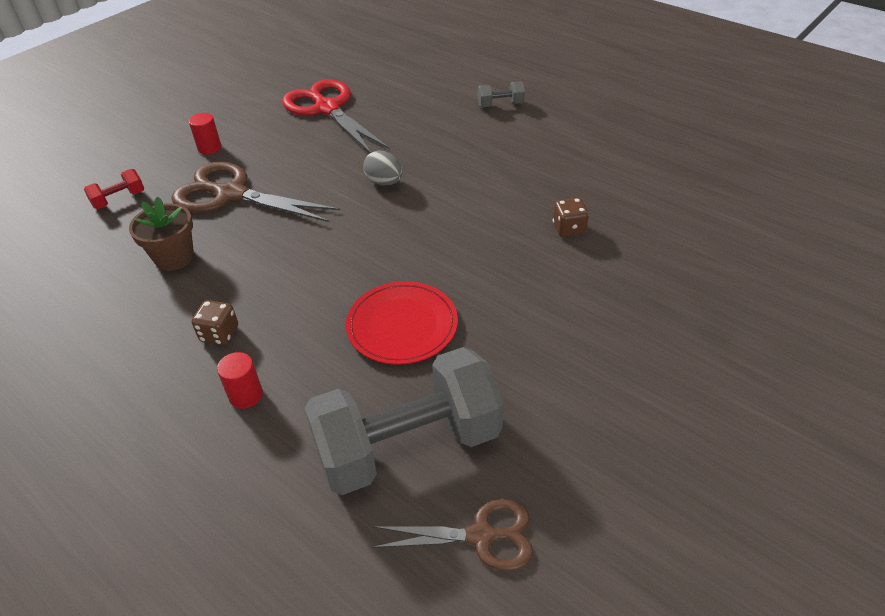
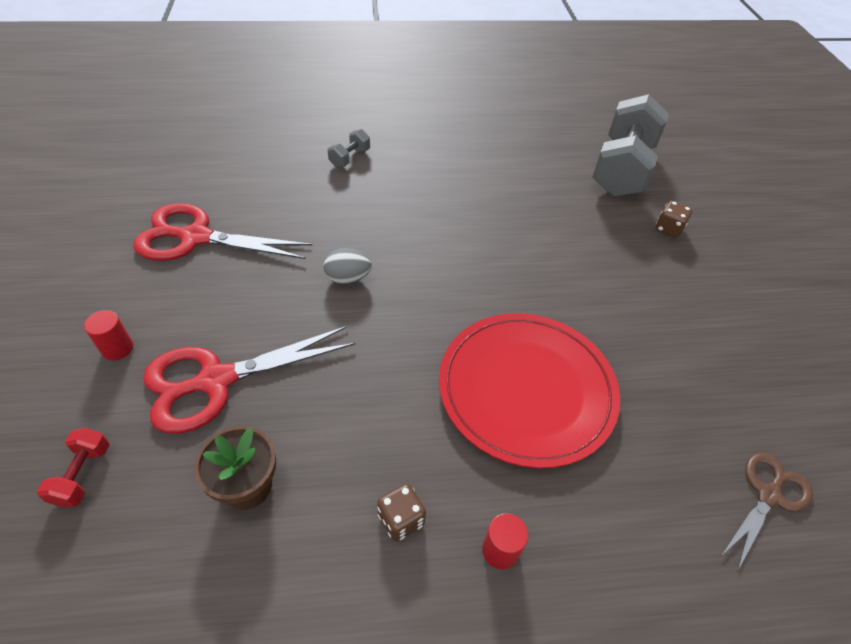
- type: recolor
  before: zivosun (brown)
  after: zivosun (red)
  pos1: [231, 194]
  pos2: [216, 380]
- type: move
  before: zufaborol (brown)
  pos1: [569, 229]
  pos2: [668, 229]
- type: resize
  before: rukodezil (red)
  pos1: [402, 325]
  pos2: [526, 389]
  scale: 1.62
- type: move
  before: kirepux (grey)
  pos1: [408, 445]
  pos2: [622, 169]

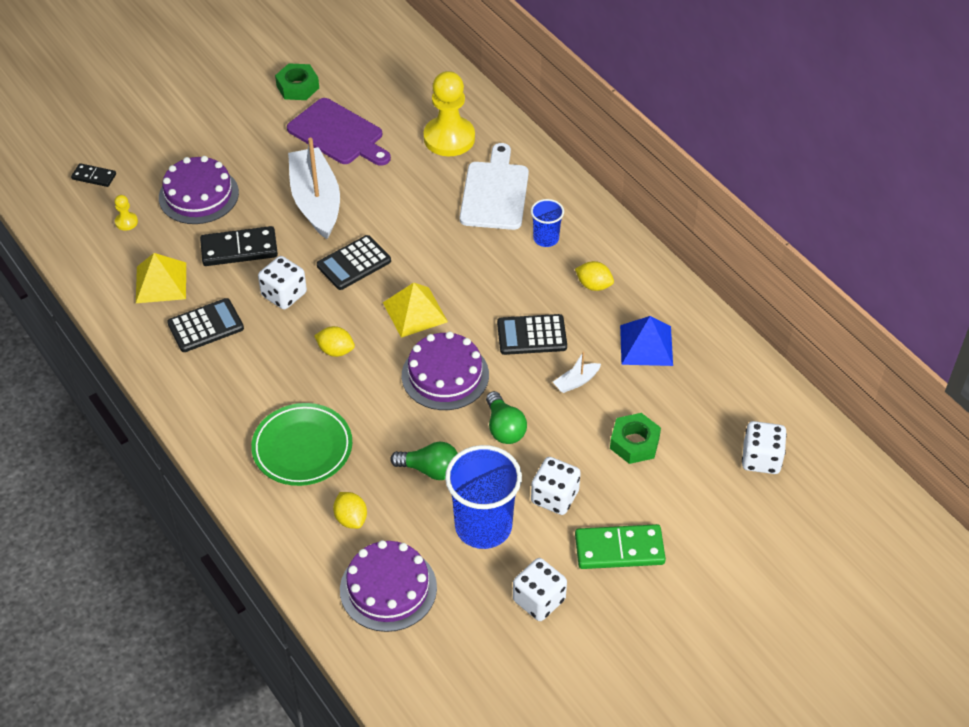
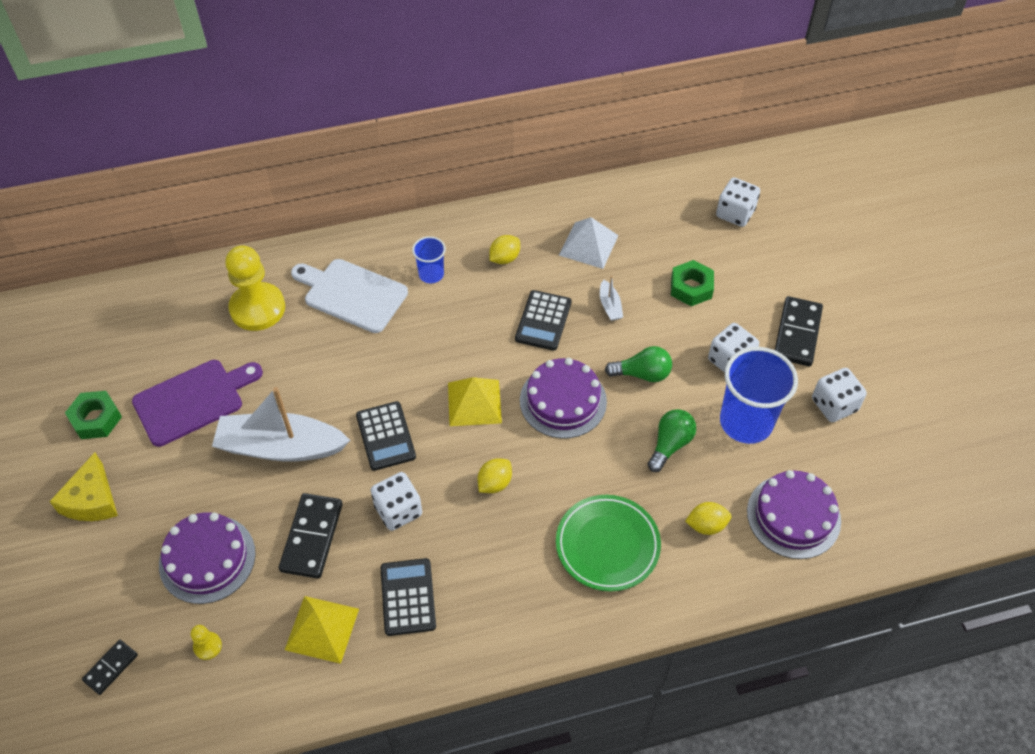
- type: recolor
  before: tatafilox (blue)
  after: tatafilox (white)
  pos1: [646, 345]
  pos2: [588, 245]
- type: recolor
  before: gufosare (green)
  after: gufosare (black)
  pos1: [619, 549]
  pos2: [797, 333]
- type: insert
  after: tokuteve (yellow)
  pos2: [92, 500]

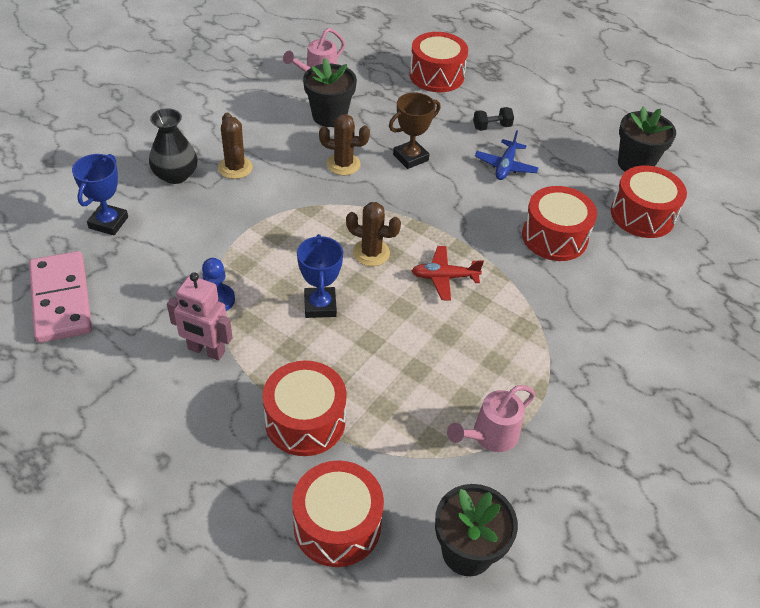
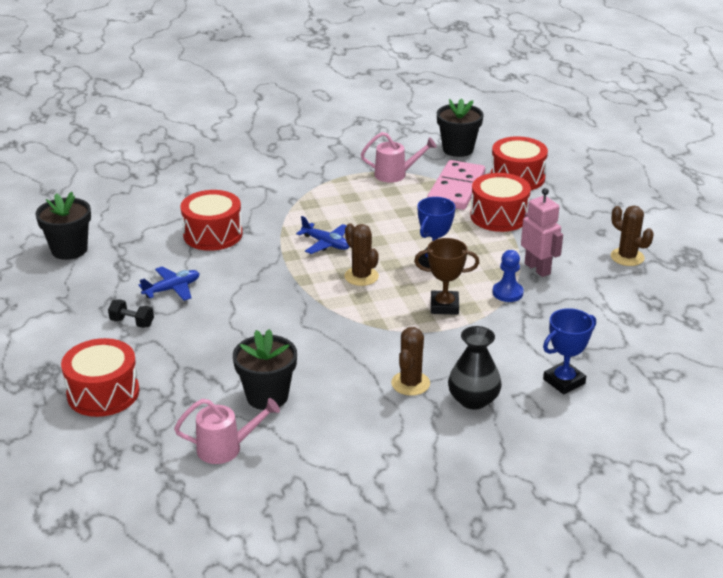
- type: move
  before: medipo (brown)
  pos1: [410, 157]
  pos2: [444, 306]
- type: move
  before: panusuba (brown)
  pos1: [343, 164]
  pos2: [627, 257]
- type: delete
  before: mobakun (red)
  pos1: [642, 215]
- type: recolor
  before: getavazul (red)
  after: getavazul (blue)
  pos1: [444, 277]
  pos2: [326, 244]
- type: move
  before: gufosare (pink)
  pos1: [61, 299]
  pos2: [456, 188]

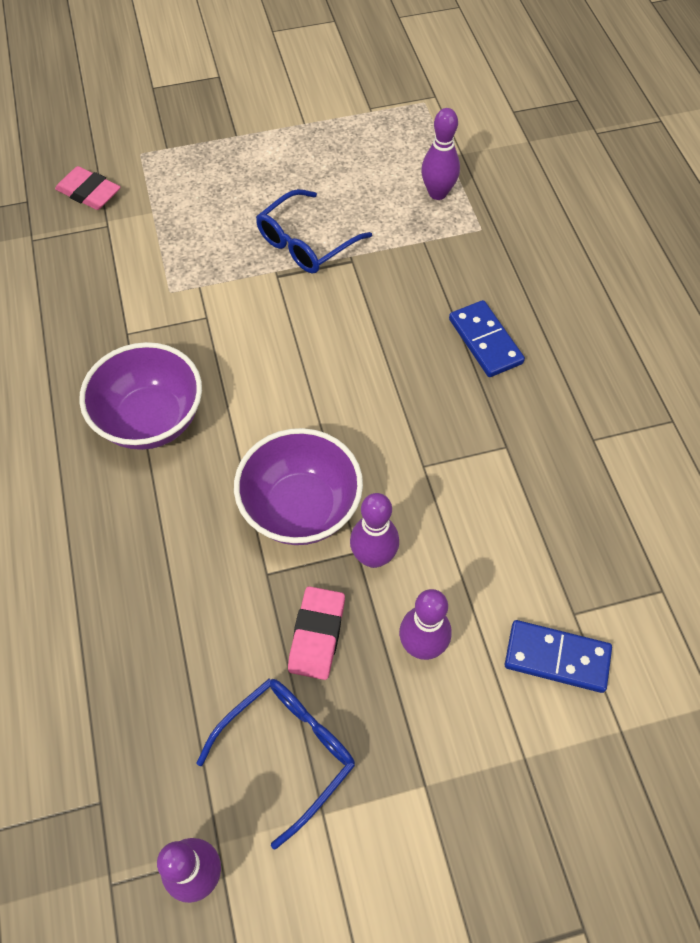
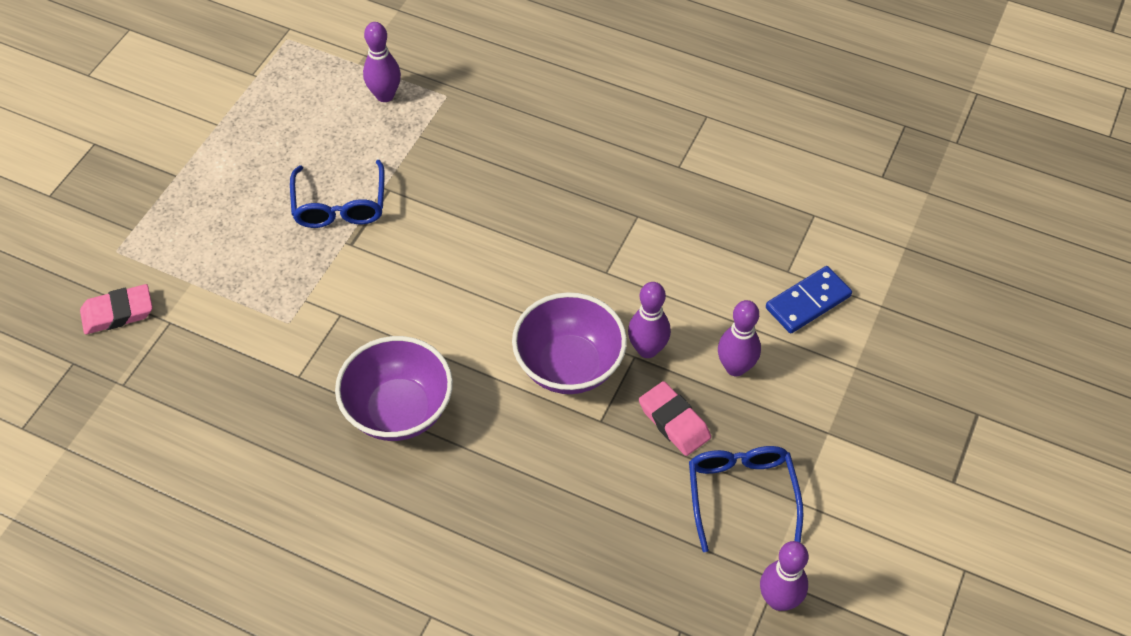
- type: delete
  before: gufosare (blue)
  pos1: [485, 341]

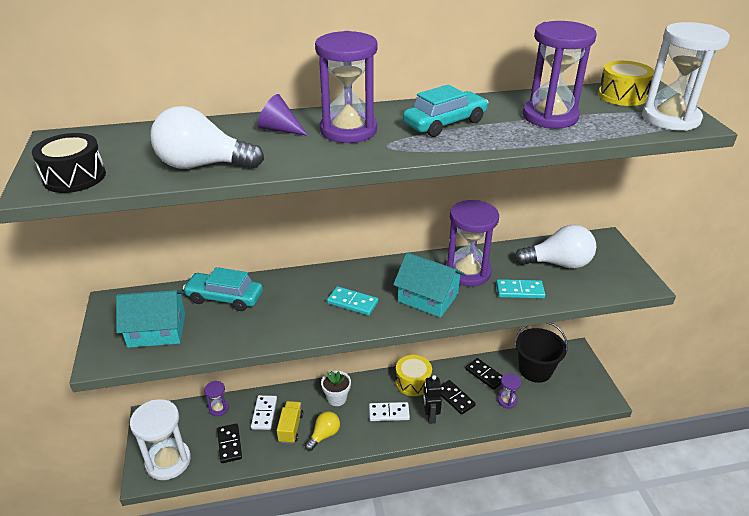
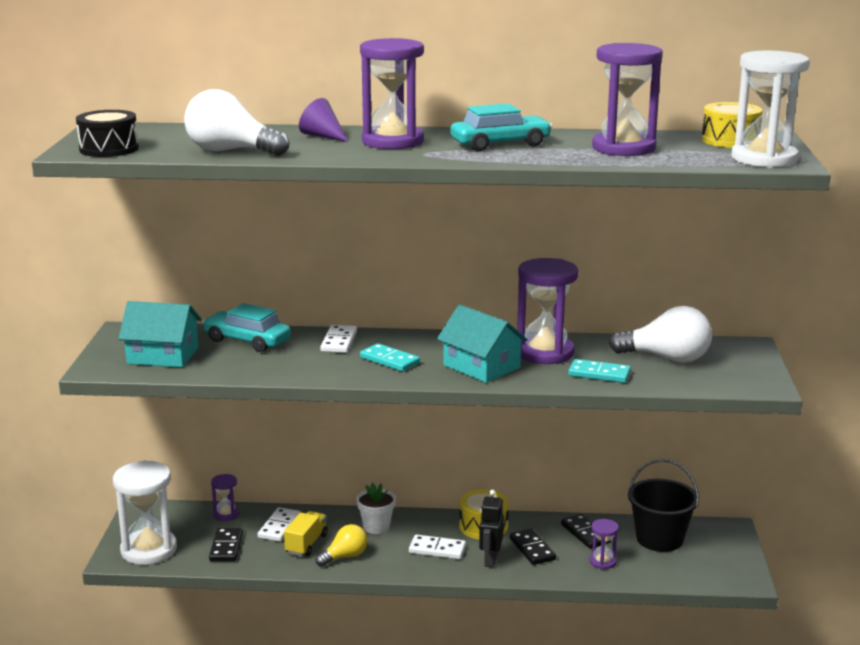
- type: insert
  after: gufosare (white)
  pos2: [339, 341]

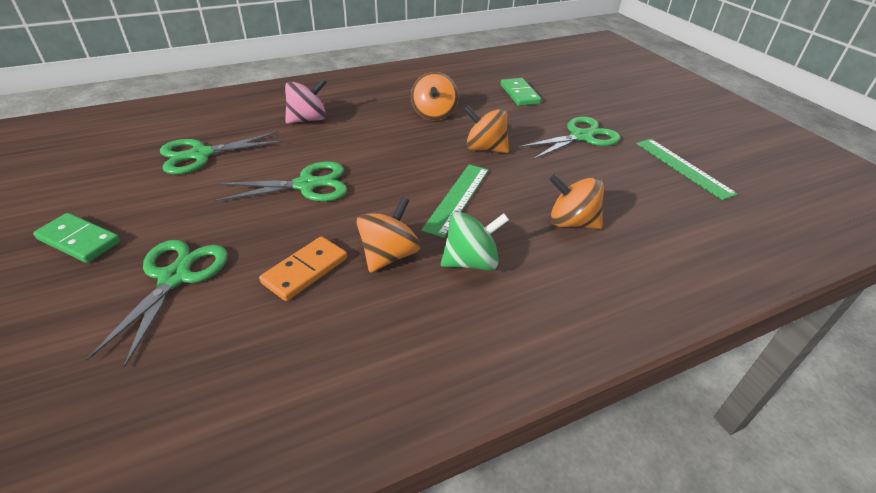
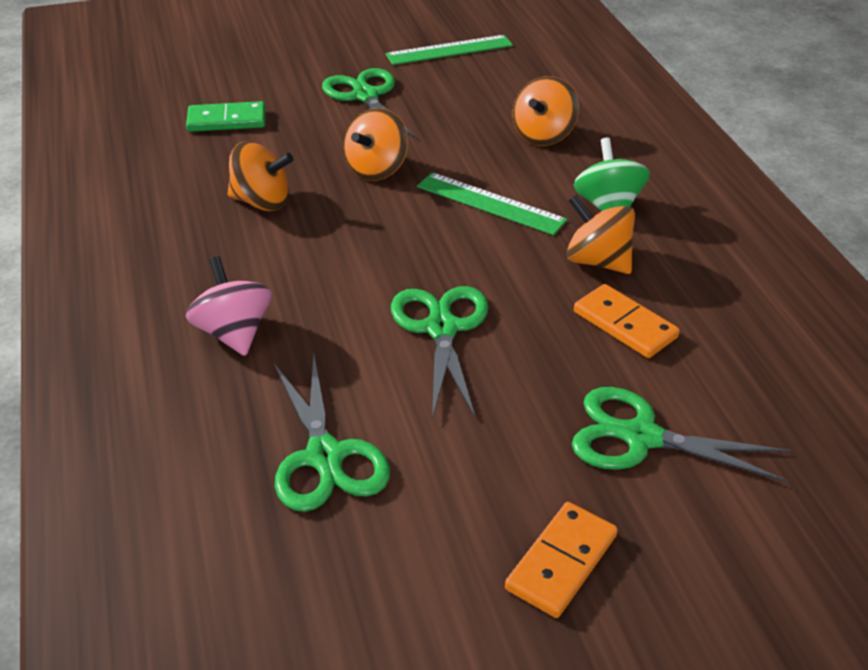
- type: recolor
  before: gufosare (green)
  after: gufosare (orange)
  pos1: [79, 240]
  pos2: [562, 562]

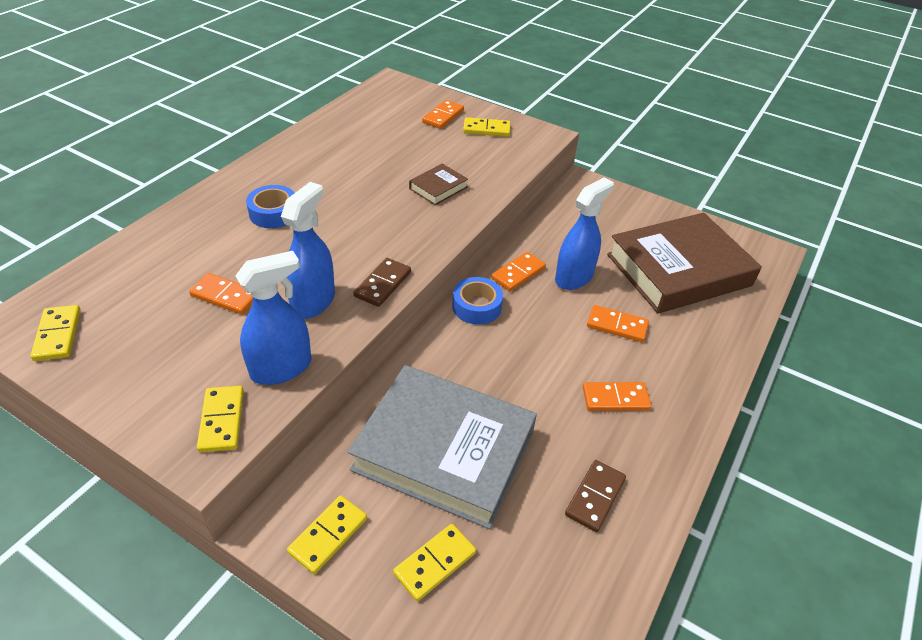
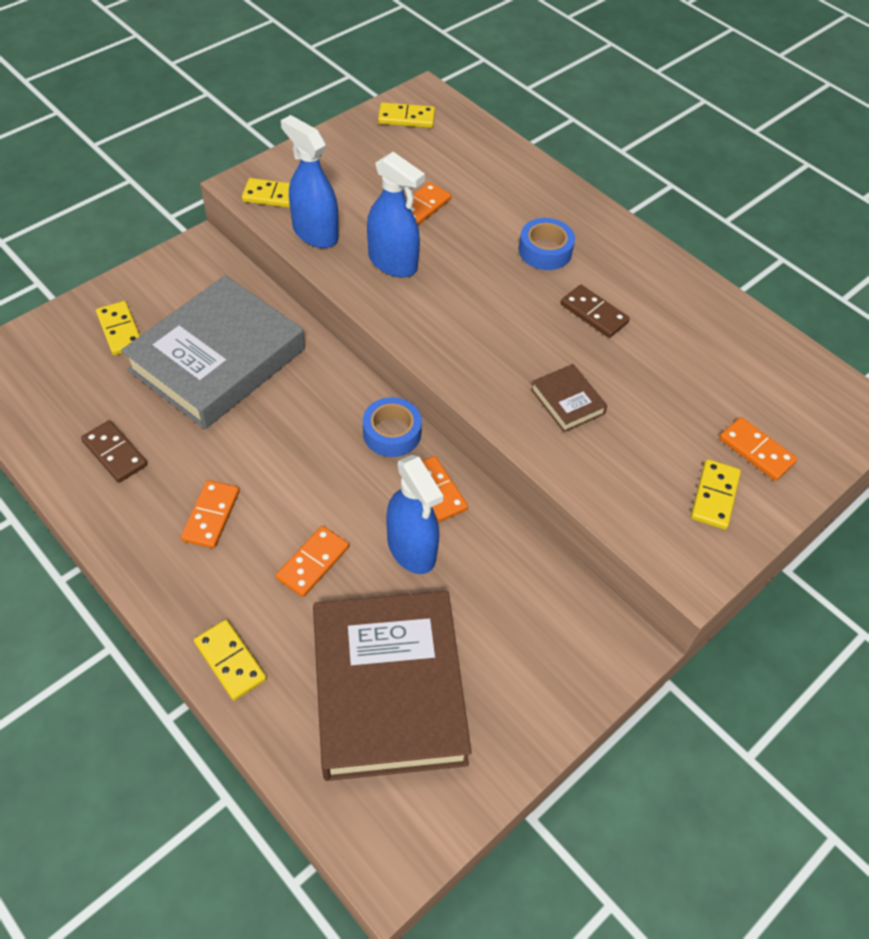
- type: rotate
  before: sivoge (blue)
  pos1: [281, 368]
  pos2: [315, 233]
  turn: 150
- type: move
  before: gufosare (brown)
  pos1: [383, 284]
  pos2: [594, 313]
- type: move
  before: gufosare (yellow)
  pos1: [328, 535]
  pos2: [230, 661]

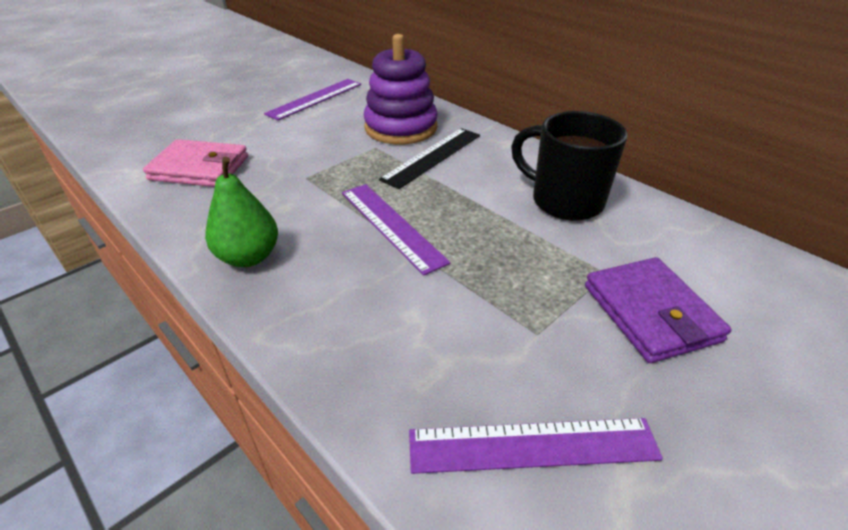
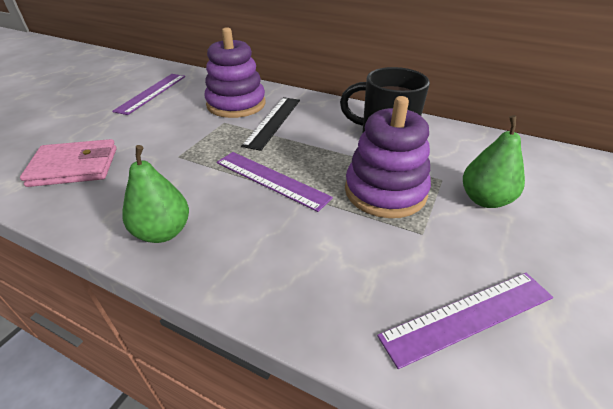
- type: replace
  before: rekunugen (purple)
  after: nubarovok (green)
  pos1: [650, 313]
  pos2: [484, 199]
- type: insert
  after: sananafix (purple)
  pos2: [385, 191]

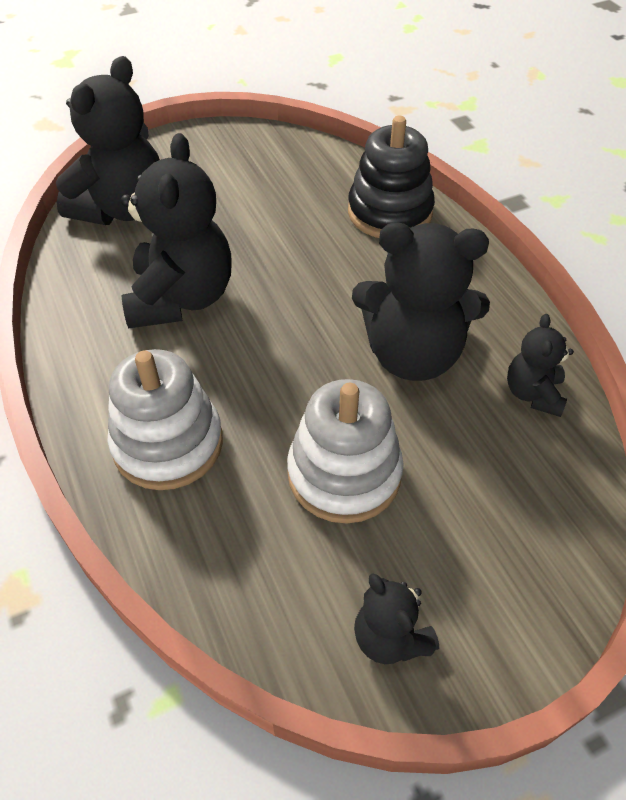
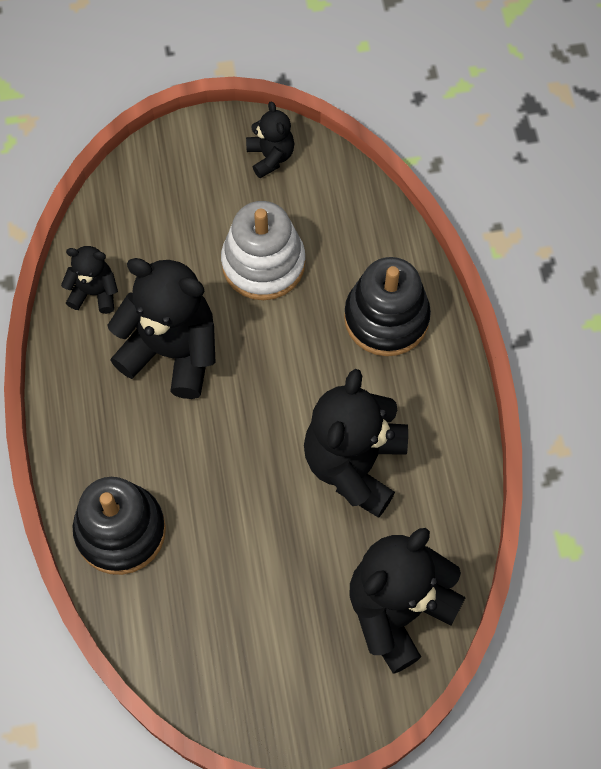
- type: rotate
  before: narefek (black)
  pos1: [533, 394]
  pos2: [94, 292]
  turn: -105
- type: recolor
  before: sananafix (white)
  after: sananafix (black)
  pos1: [168, 443]
  pos2: [386, 318]

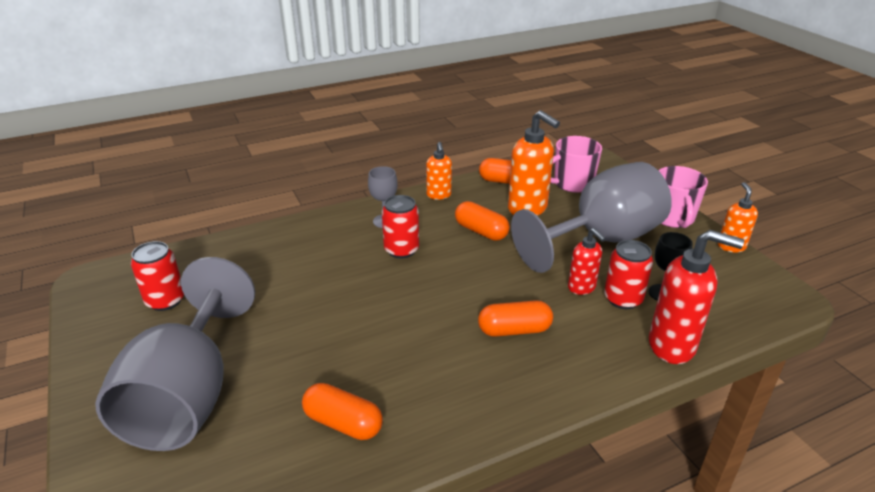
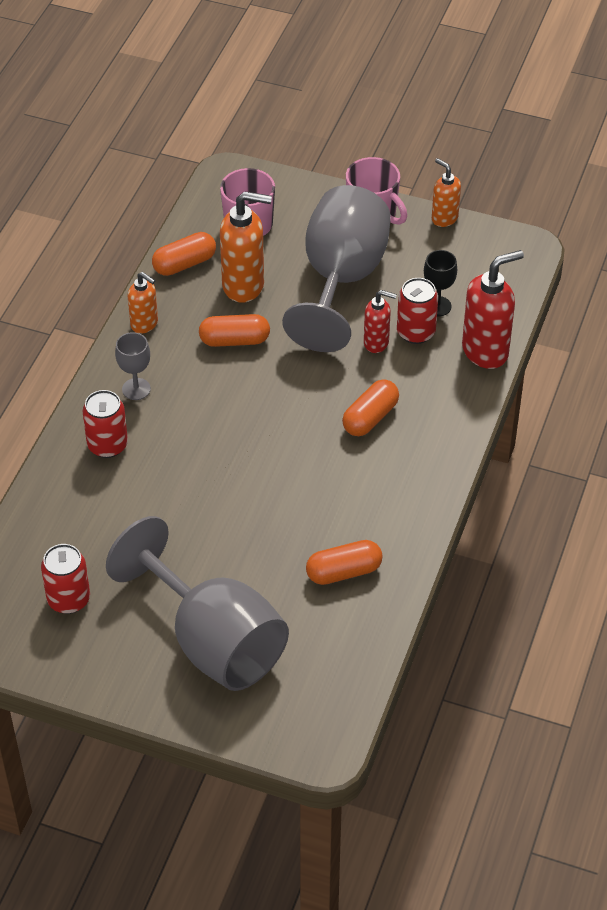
- type: move
  before: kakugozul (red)
  pos1: [401, 250]
  pos2: [107, 445]

